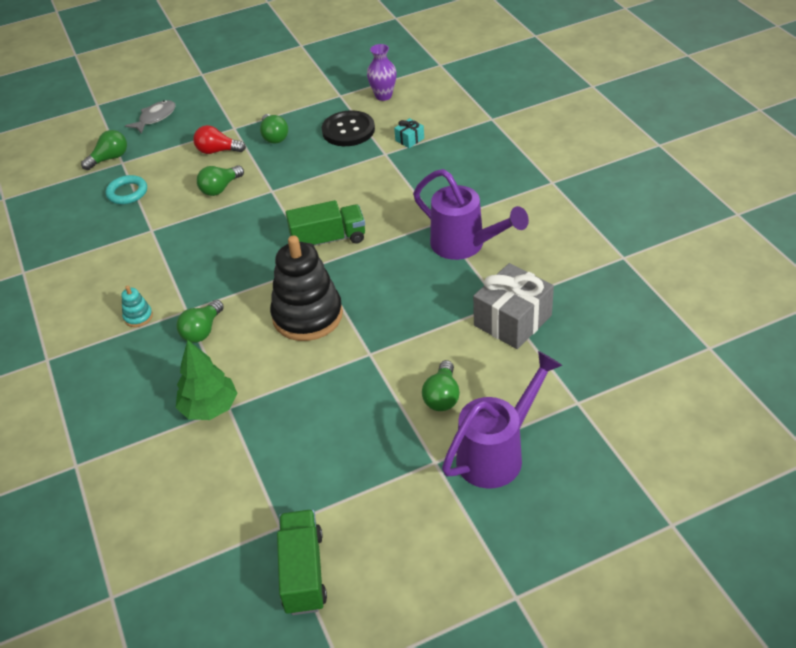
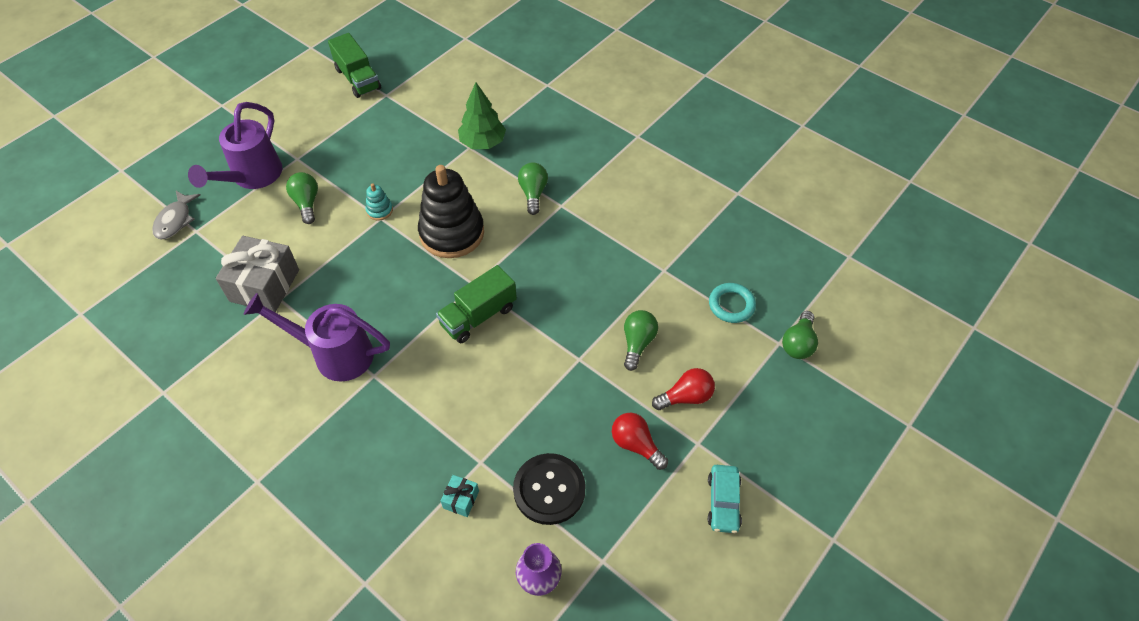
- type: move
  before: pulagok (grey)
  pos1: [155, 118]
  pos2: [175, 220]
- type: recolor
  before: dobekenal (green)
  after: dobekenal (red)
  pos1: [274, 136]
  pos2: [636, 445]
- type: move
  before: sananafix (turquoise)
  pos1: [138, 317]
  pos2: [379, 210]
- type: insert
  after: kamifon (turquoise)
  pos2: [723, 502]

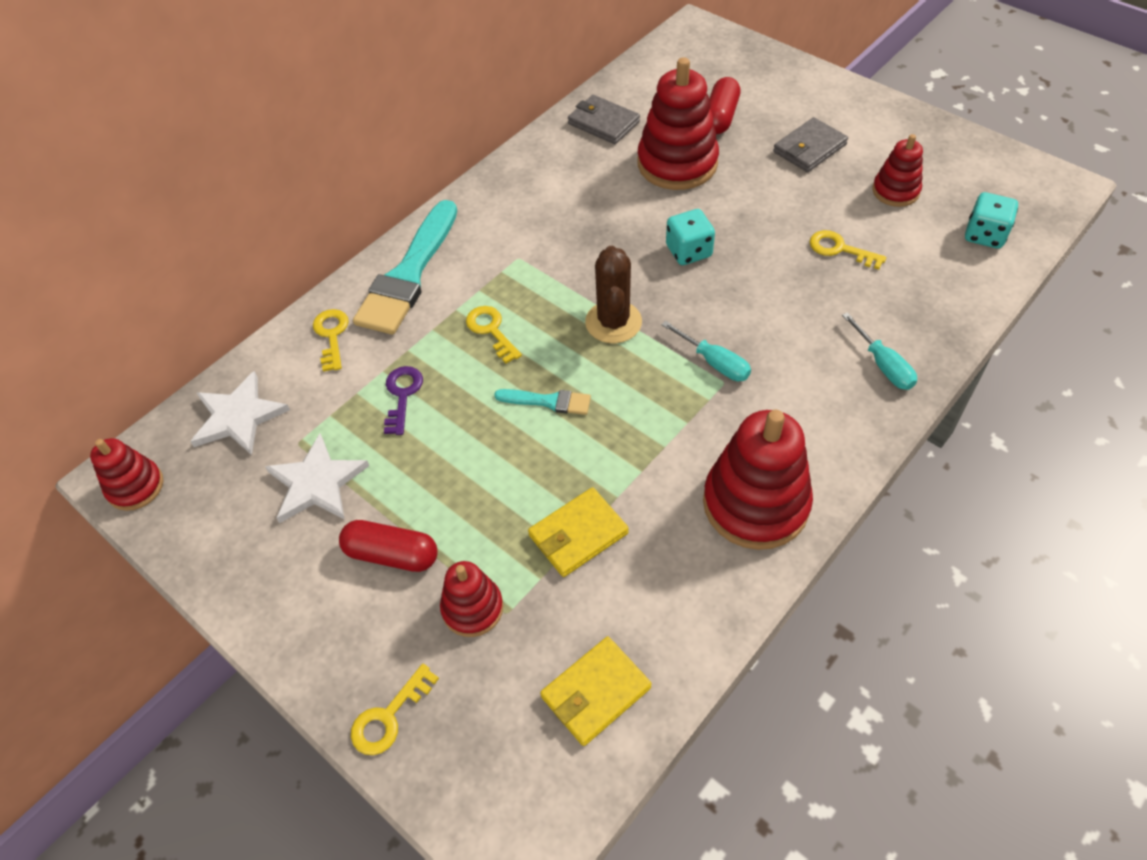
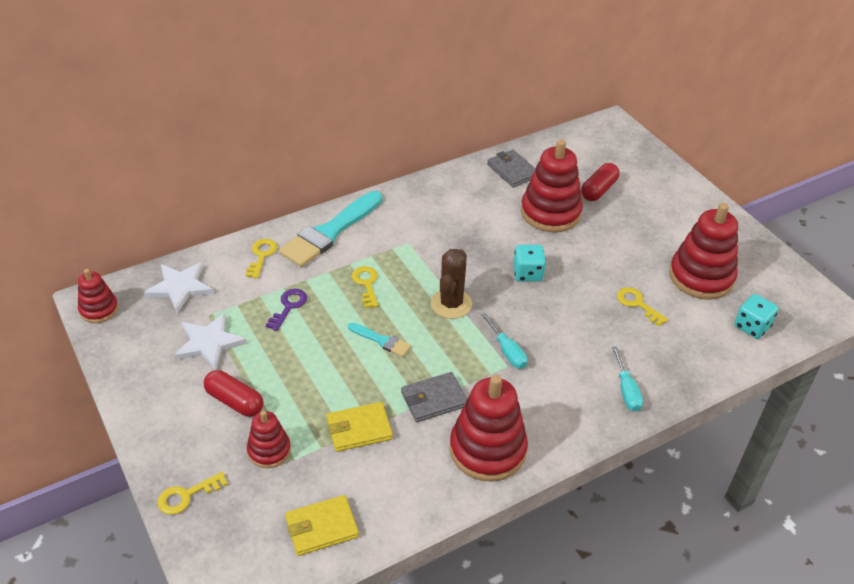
- type: move
  before: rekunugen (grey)
  pos1: [809, 148]
  pos2: [434, 399]
- type: resize
  before: sananafix (red)
  pos1: [895, 191]
  pos2: [701, 277]
  scale: 1.8

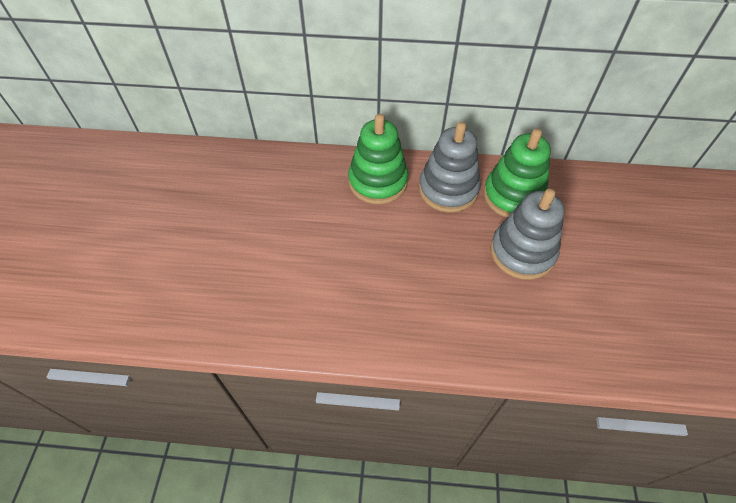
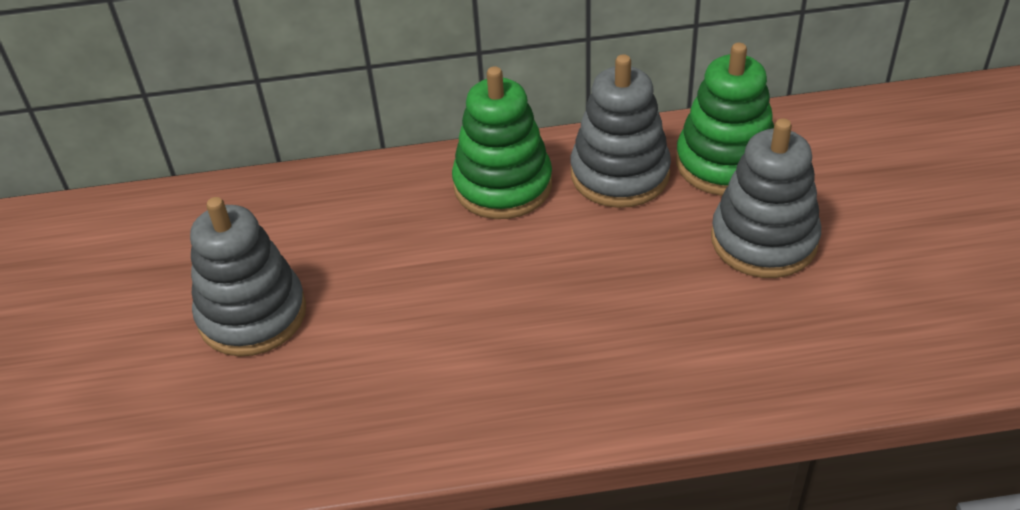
- type: insert
  after: sananafix (grey)
  pos2: [252, 314]

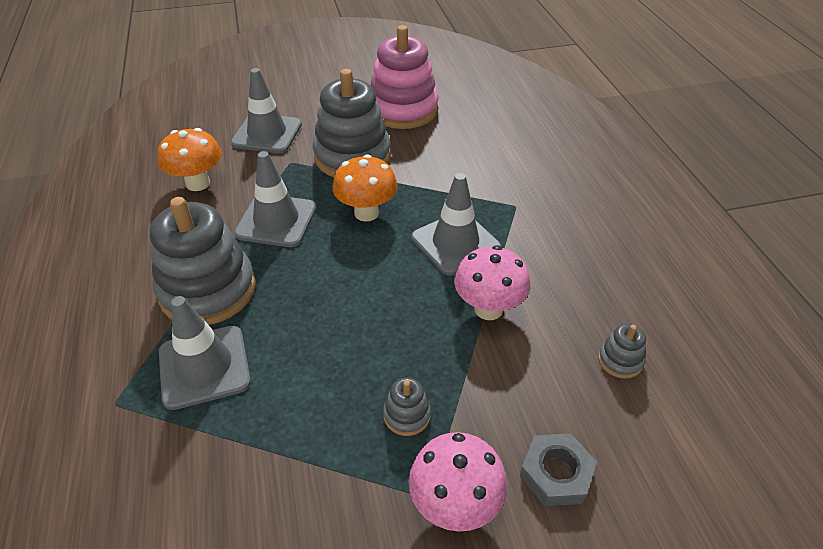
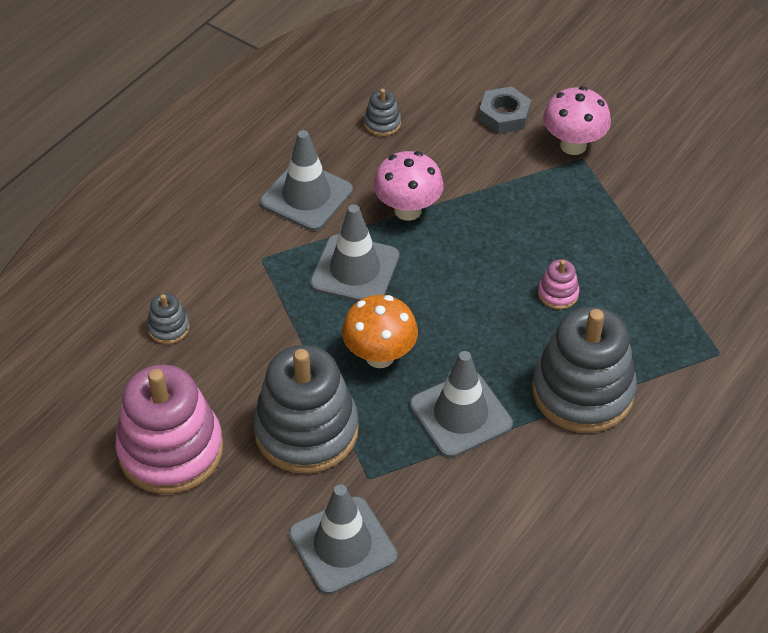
- type: delete
  before: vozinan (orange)
  pos1: [198, 183]
- type: move
  before: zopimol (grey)
  pos1: [204, 367]
  pos2: [306, 196]
- type: move
  before: sananafix (grey)
  pos1: [407, 415]
  pos2: [168, 328]
- type: insert
  after: sananafix (pink)
  pos2: [558, 294]

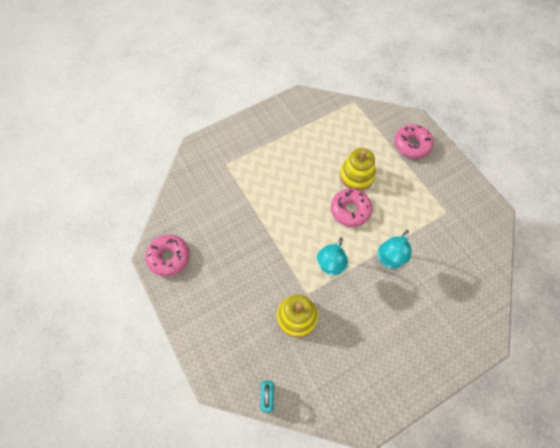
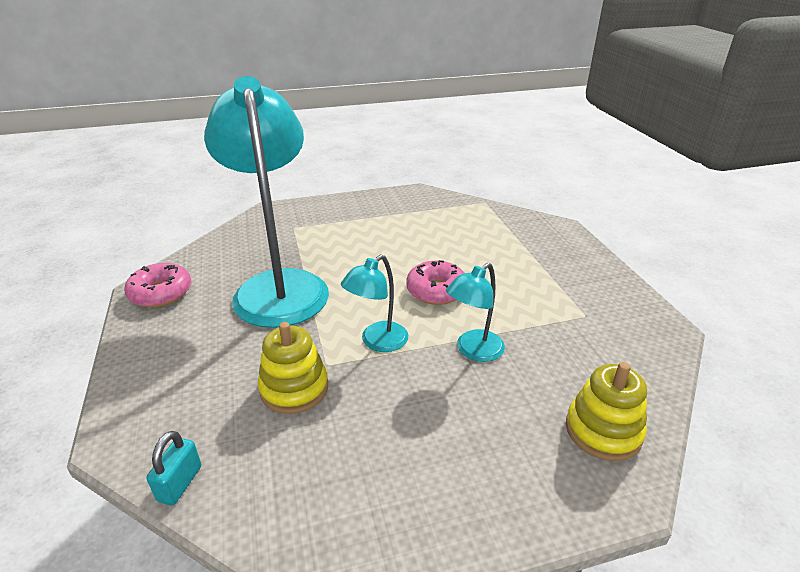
- type: delete
  before: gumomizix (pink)
  pos1: [412, 145]
- type: move
  before: sananafix (yellow)
  pos1: [356, 176]
  pos2: [603, 431]
- type: insert
  after: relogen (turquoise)
  pos2: [279, 286]

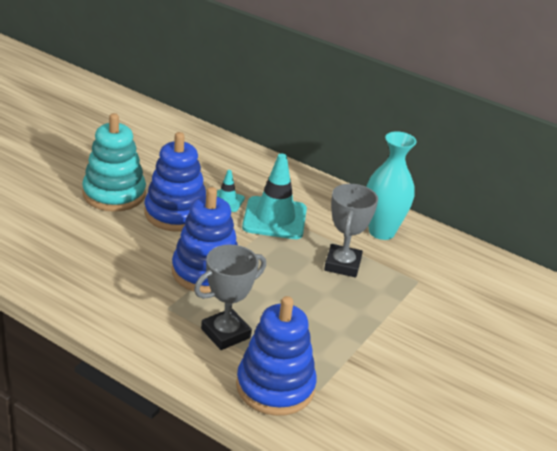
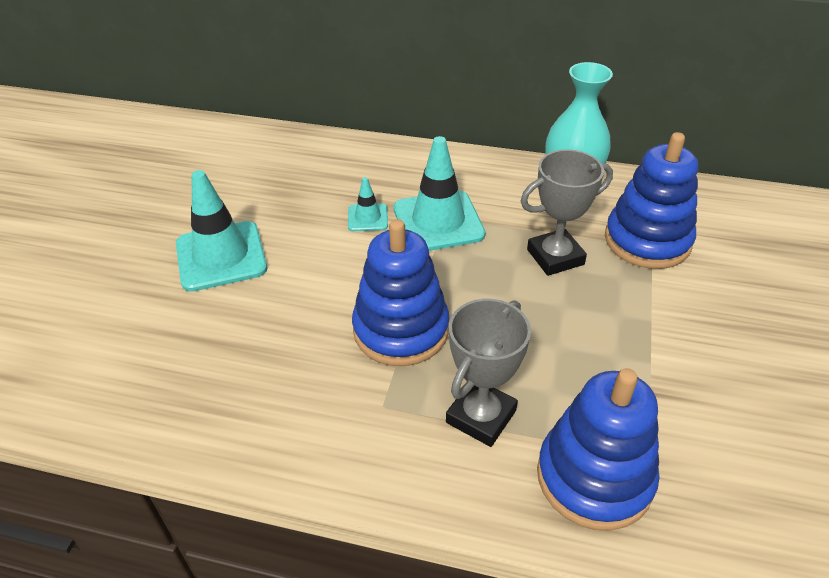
- type: replace
  before: sananafix (turquoise)
  after: zopimol (turquoise)
  pos1: [114, 194]
  pos2: [221, 256]
- type: move
  before: sananafix (blue)
  pos1: [176, 213]
  pos2: [647, 240]
- type: rotate
  before: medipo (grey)
  pos1: [342, 265]
  pos2: [555, 257]
  turn: 75

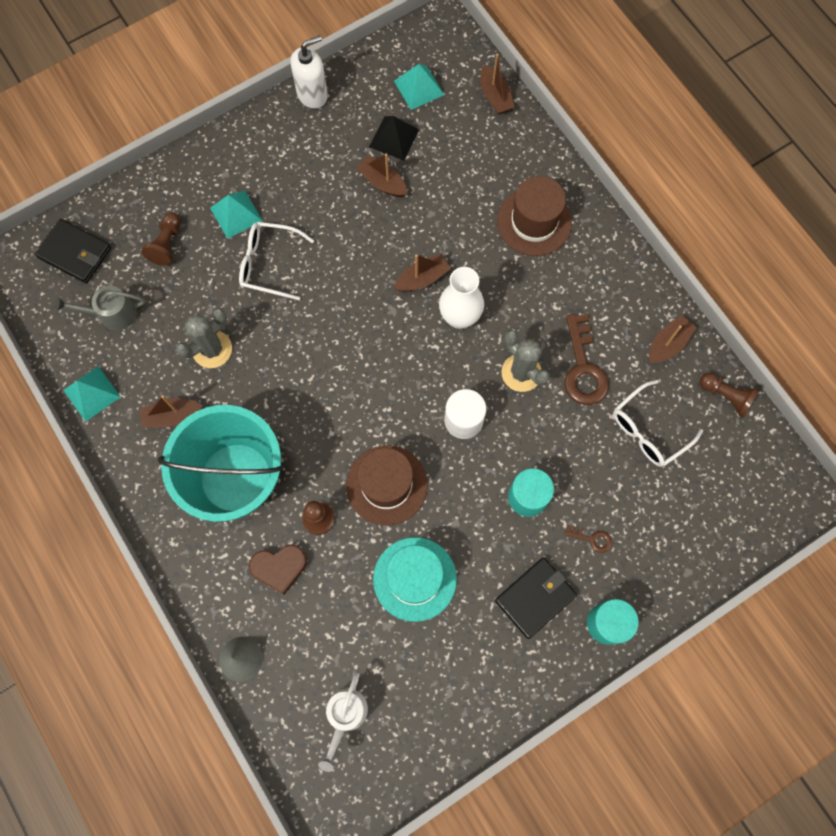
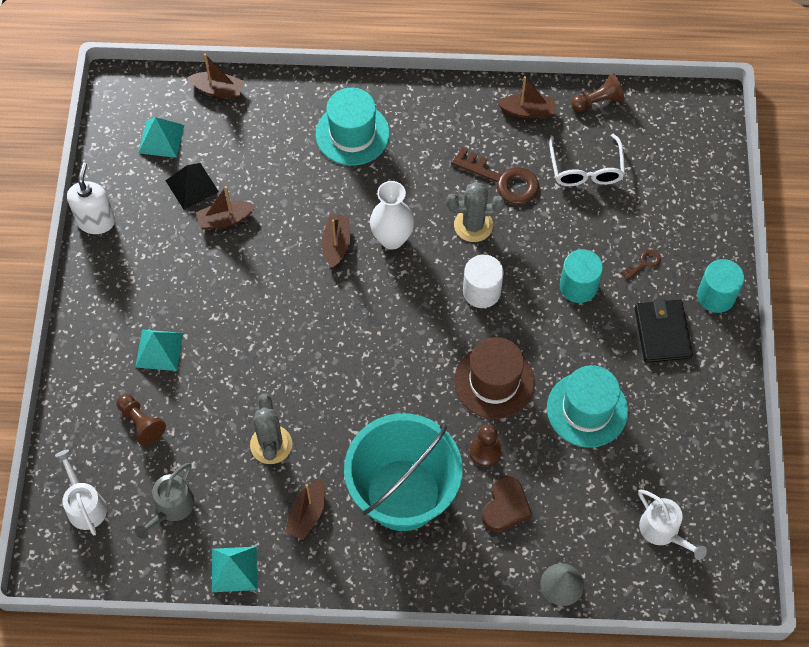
- type: recolor
  before: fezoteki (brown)
  after: fezoteki (turquoise)
  pos1: [534, 222]
  pos2: [352, 134]
- type: replace
  before: rekunugen (black)
  after: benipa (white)
  pos1: [75, 253]
  pos2: [85, 505]
- type: delete
  before: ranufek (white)
  pos1: [269, 264]
- type: rotate
  before: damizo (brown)
  pos1: [667, 344]
  pos2: [527, 111]
  turn: 105

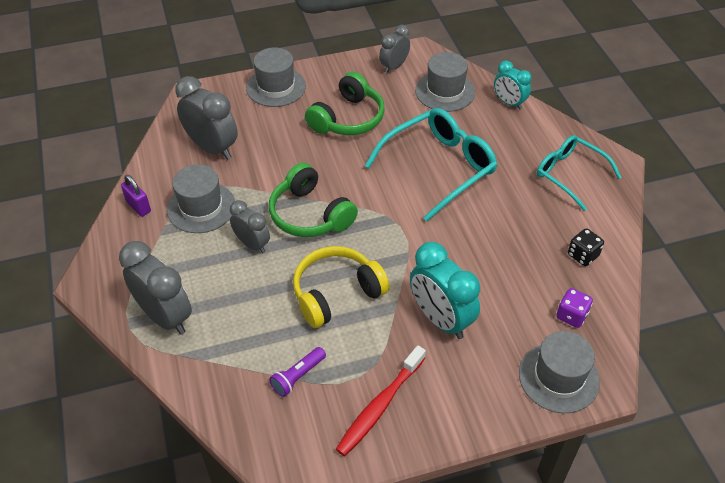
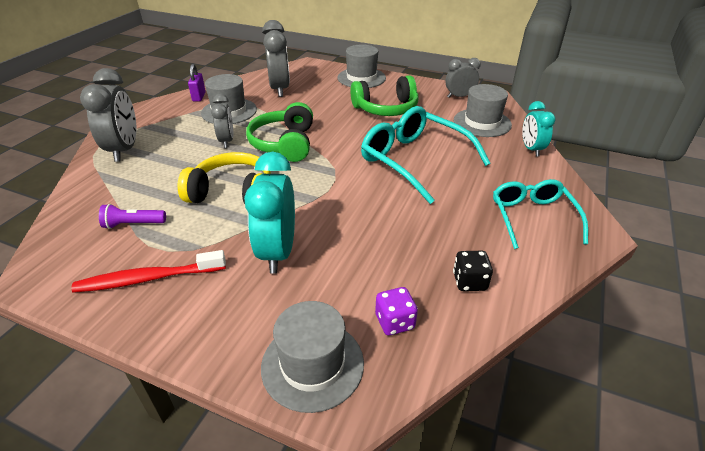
- type: rotate
  before: ranufek (turquoise)
  pos1: [438, 168]
  pos2: [415, 161]
  turn: -135

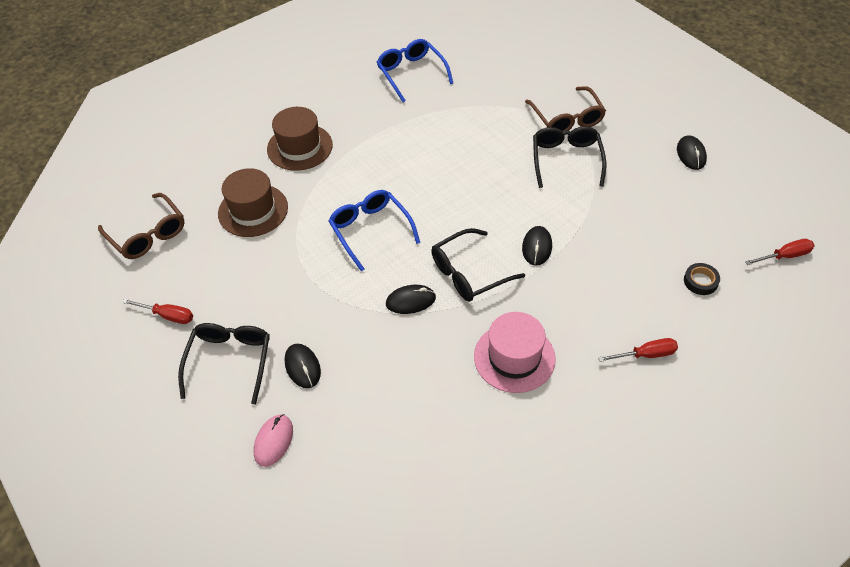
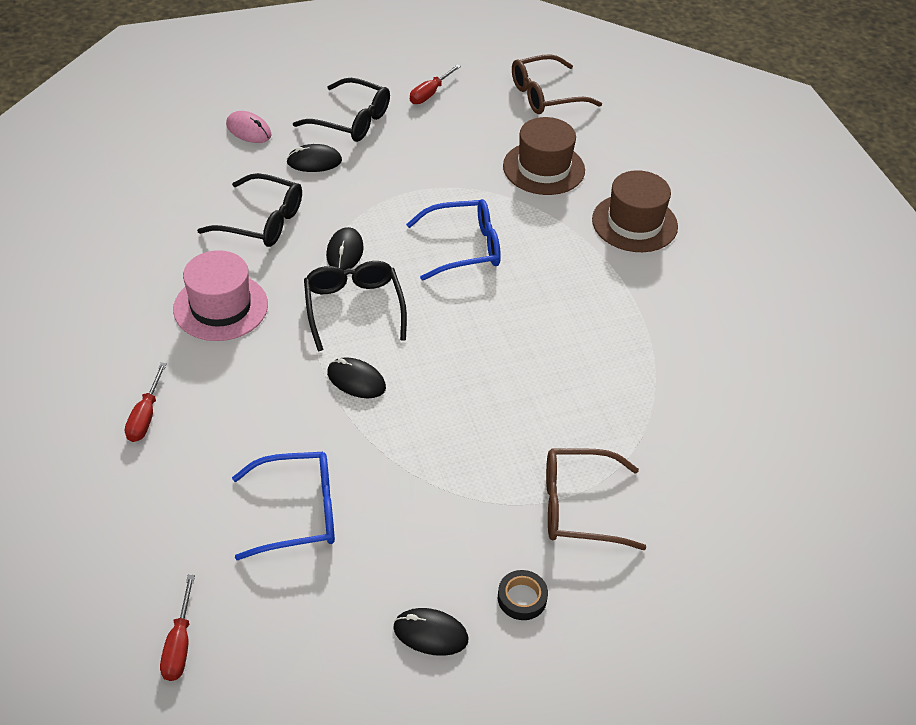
- type: move
  before: ranufek (blue)
  pos1: [411, 74]
  pos2: [297, 512]
- type: move
  before: ranufek (black)
  pos1: [566, 160]
  pos2: [262, 221]
- type: move
  before: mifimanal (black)
  pos1: [700, 281]
  pos2: [522, 598]

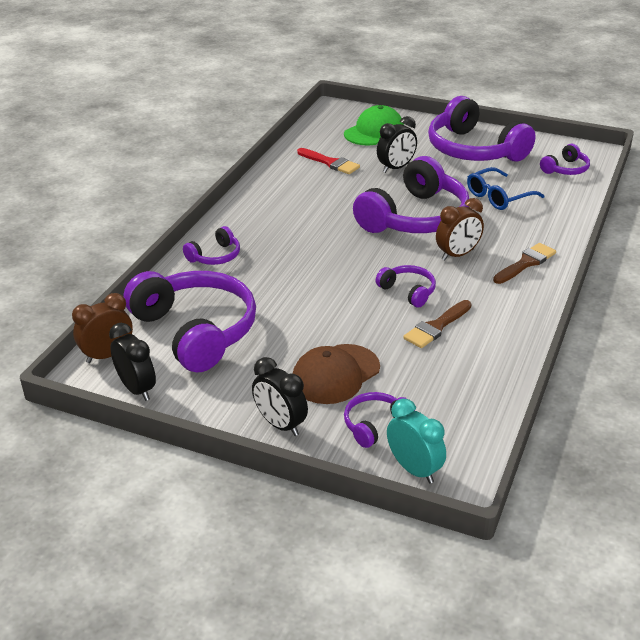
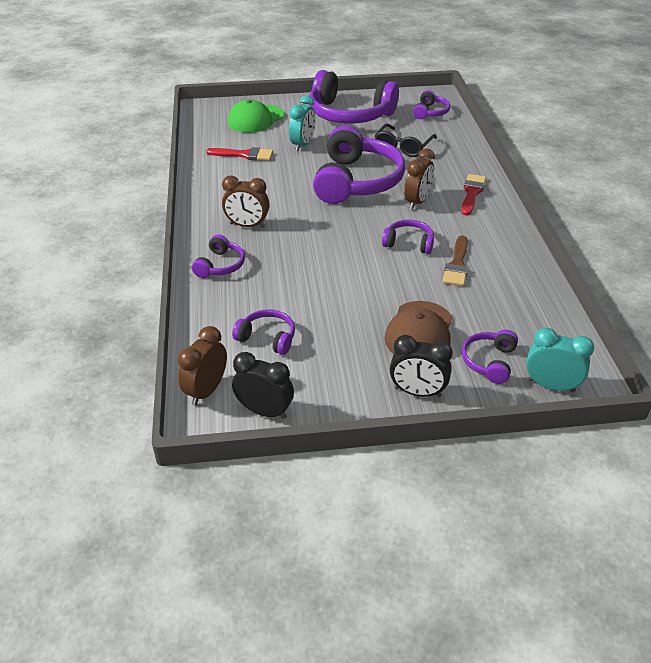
- type: rotate
  before: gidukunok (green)
  pos1: [374, 131]
  pos2: [256, 119]
  turn: -150
- type: recolor
  before: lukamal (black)
  after: lukamal (turquoise)
  pos1: [396, 168]
  pos2: [302, 145]
- type: recolor
  before: ranufek (blue)
  after: ranufek (black)
  pos1: [499, 196]
  pos2: [403, 146]
- type: recolor
  before: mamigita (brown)
  after: mamigita (red)
  pos1: [526, 263]
  pos2: [472, 193]
- type: resize
  before: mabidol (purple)
  pos1: [196, 331]
  pos2: [267, 338]
  scale: 0.46
- type: insert
  after: lukamal (brown)
  pos2: [247, 225]

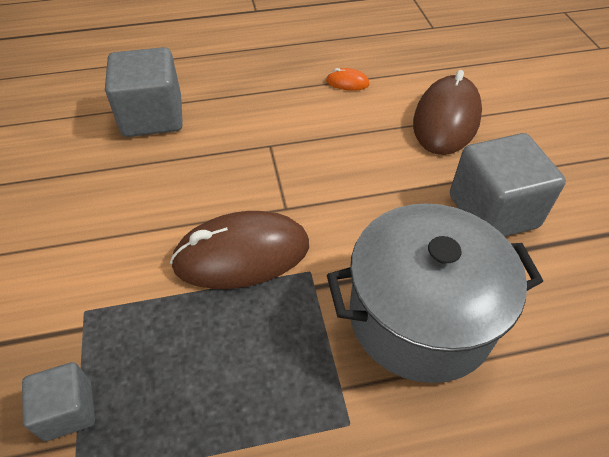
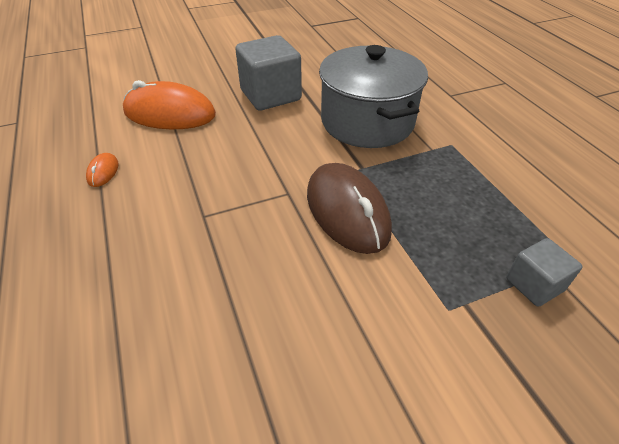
- type: delete
  before: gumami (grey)
  pos1: [152, 117]
- type: recolor
  before: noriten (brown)
  after: noriten (orange)
  pos1: [446, 119]
  pos2: [170, 113]

